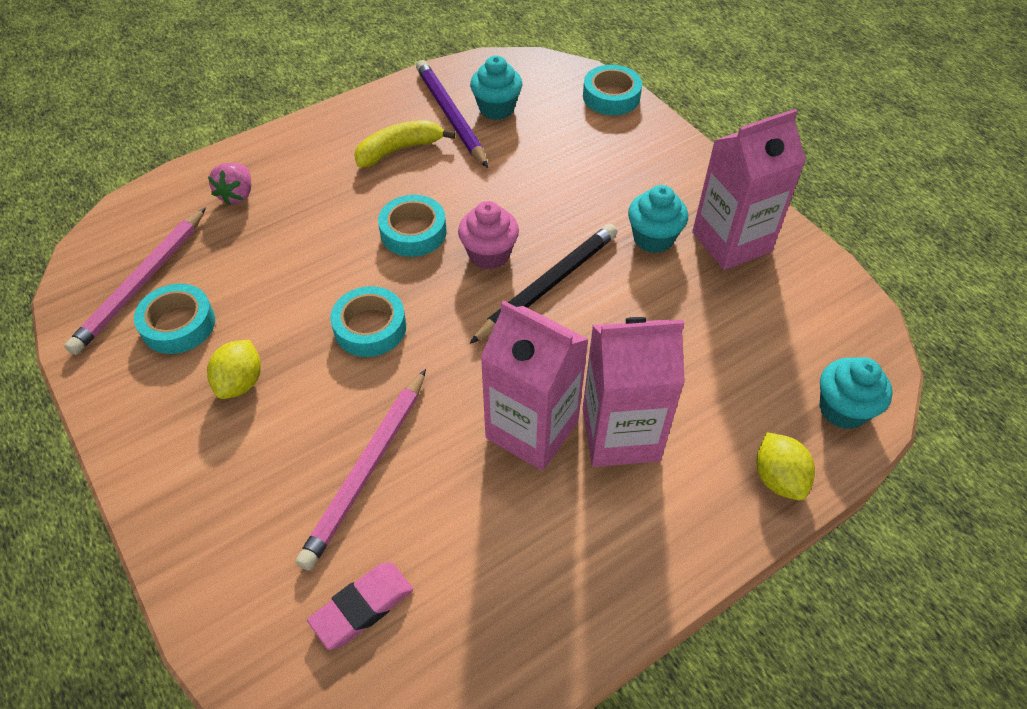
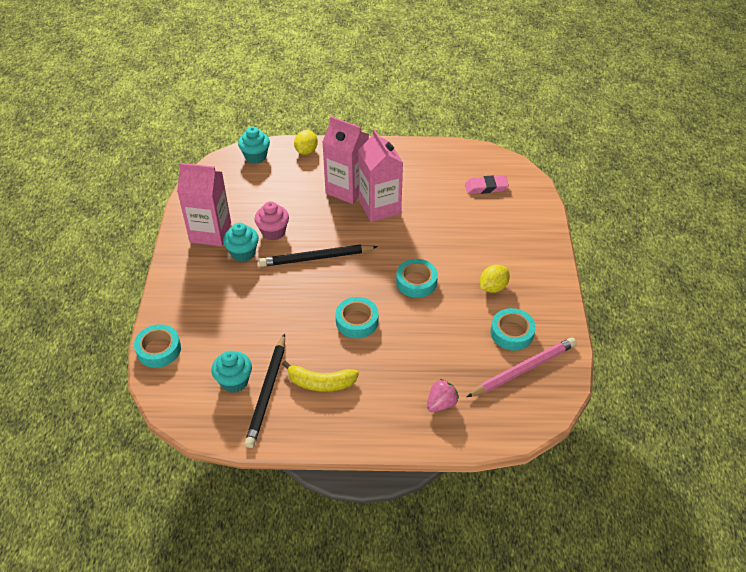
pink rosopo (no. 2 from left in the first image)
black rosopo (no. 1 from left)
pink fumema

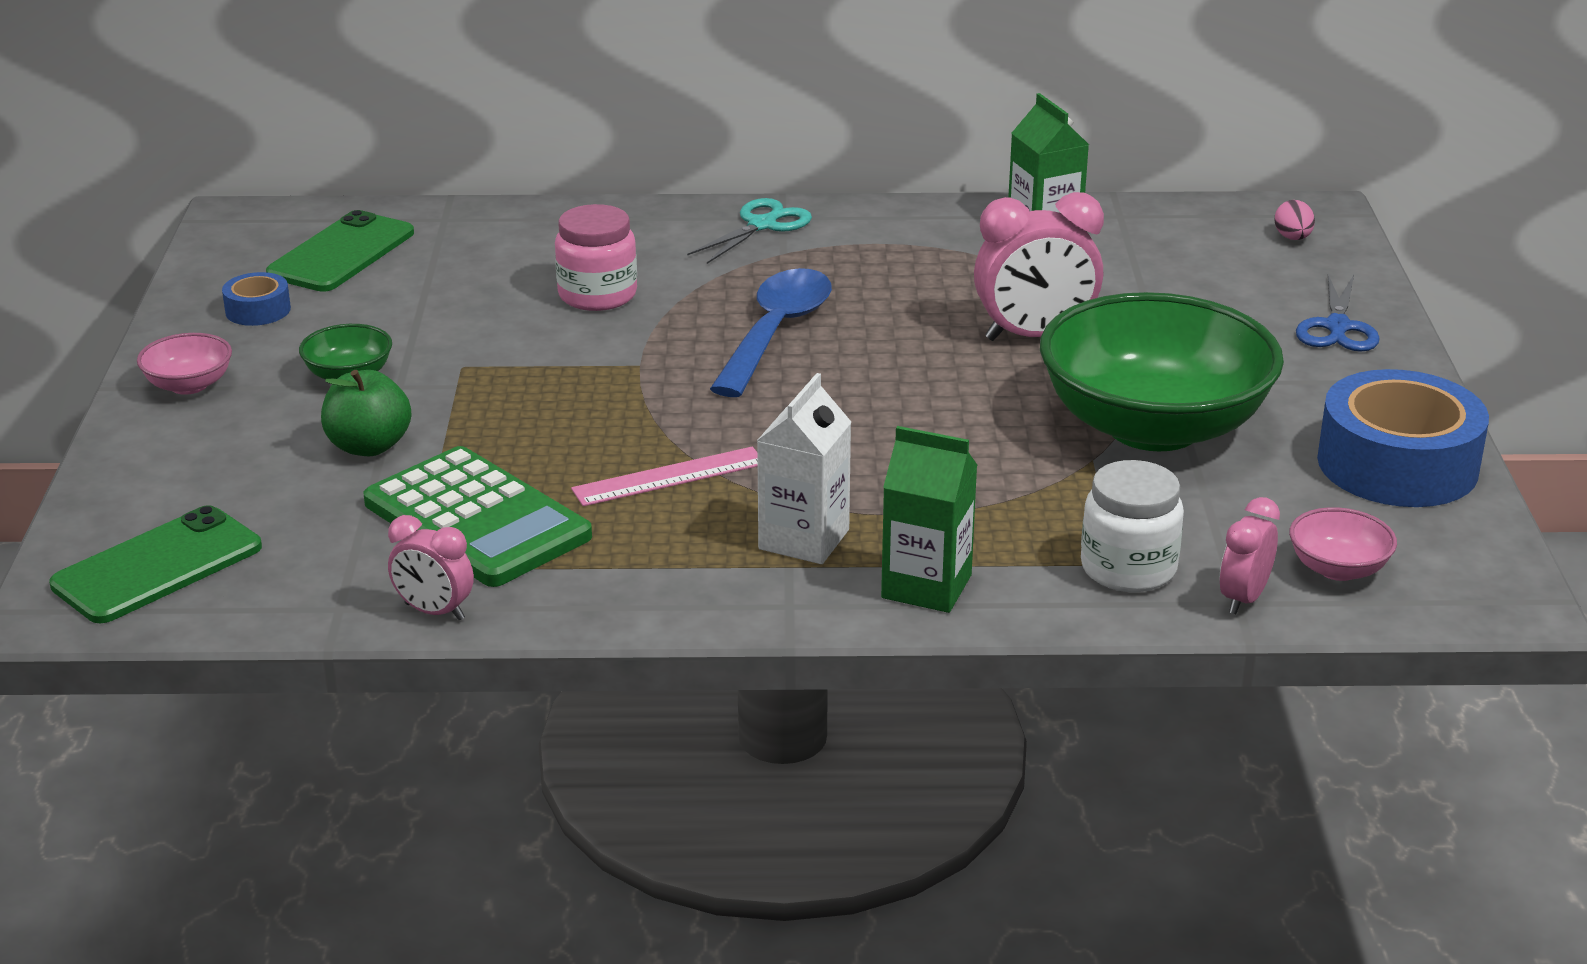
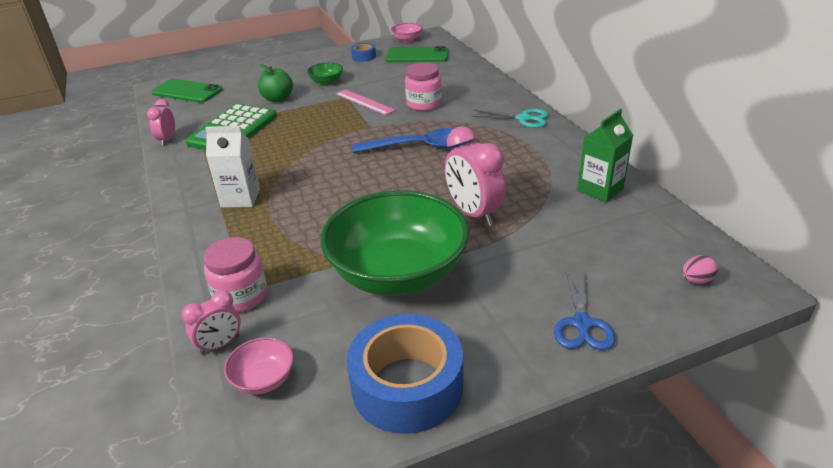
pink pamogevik (no. 2 from left)
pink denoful
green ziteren (no. 1 from left in the first image)
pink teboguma (no. 1 from left)
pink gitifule (no. 2 from left)
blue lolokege

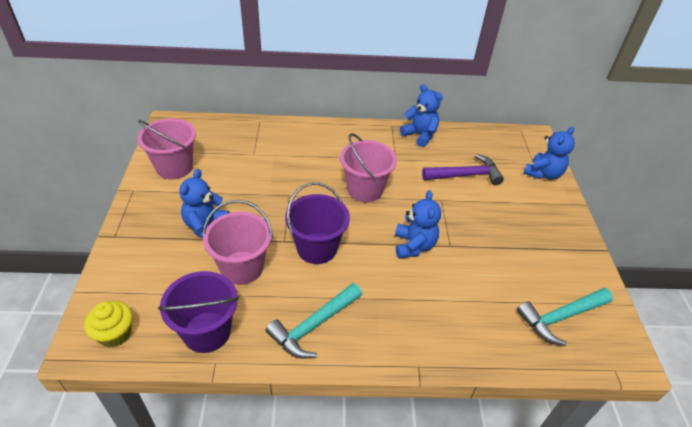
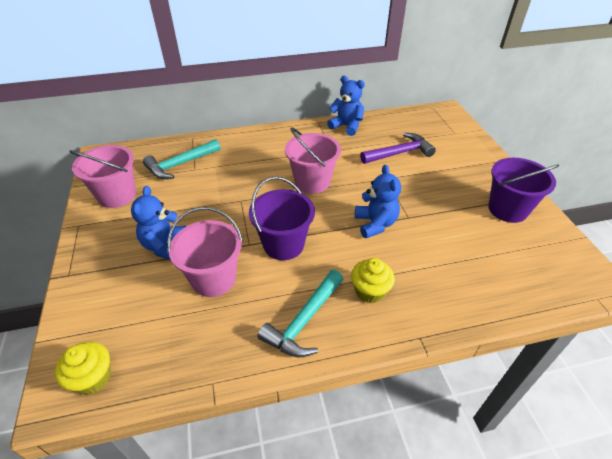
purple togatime (no. 2 from left)
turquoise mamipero (no. 1 from left)
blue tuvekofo (no. 4 from left in the first image)
yellow fumema (no. 2 from left)

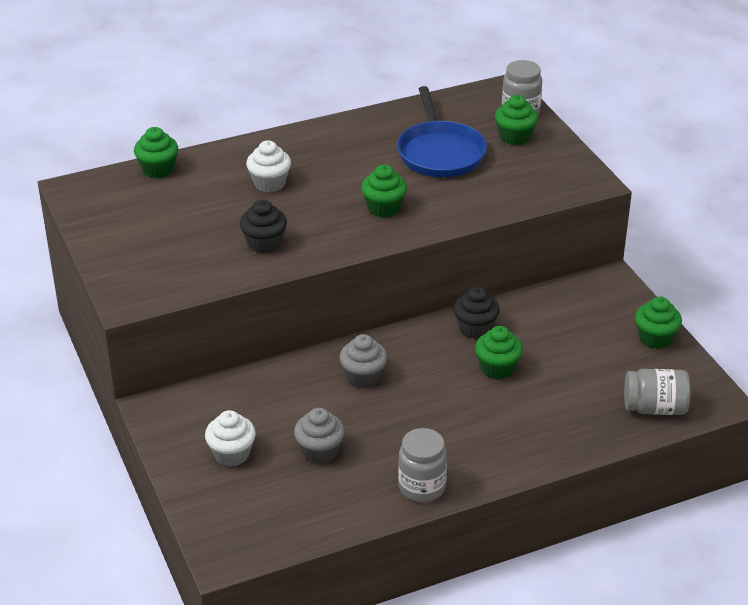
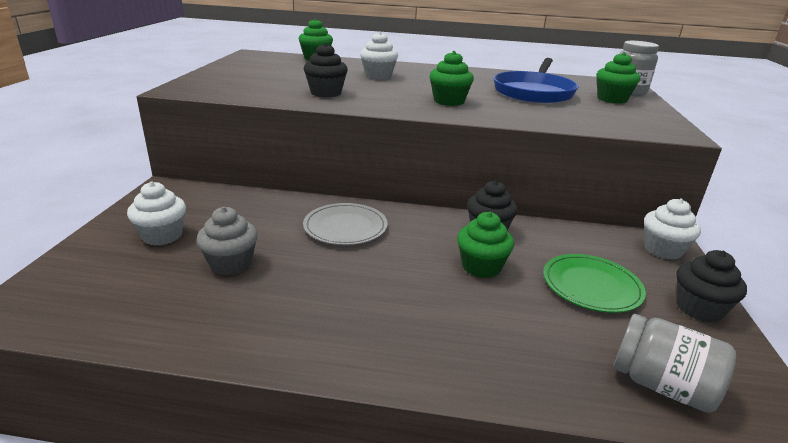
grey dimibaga
grey teboguma (no. 1 from left in the first image)
black fumema (no. 3 from left)
green dimibaga
white fumema (no. 3 from left)

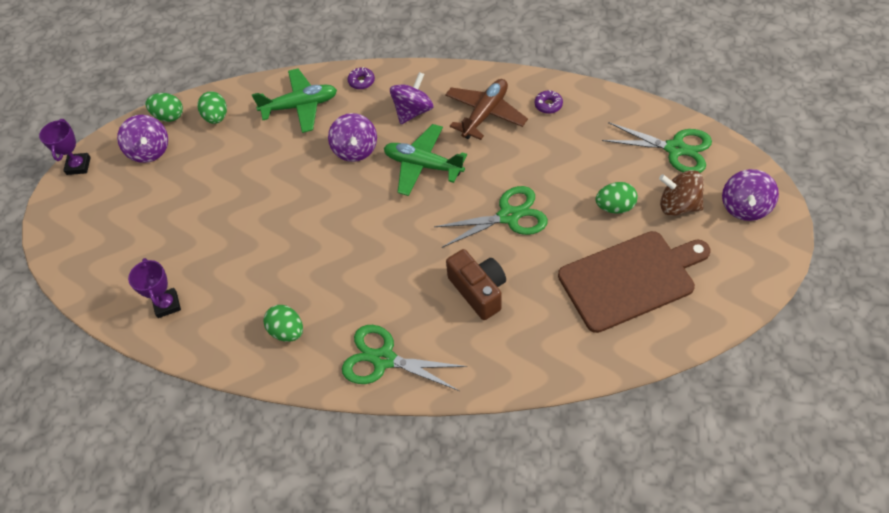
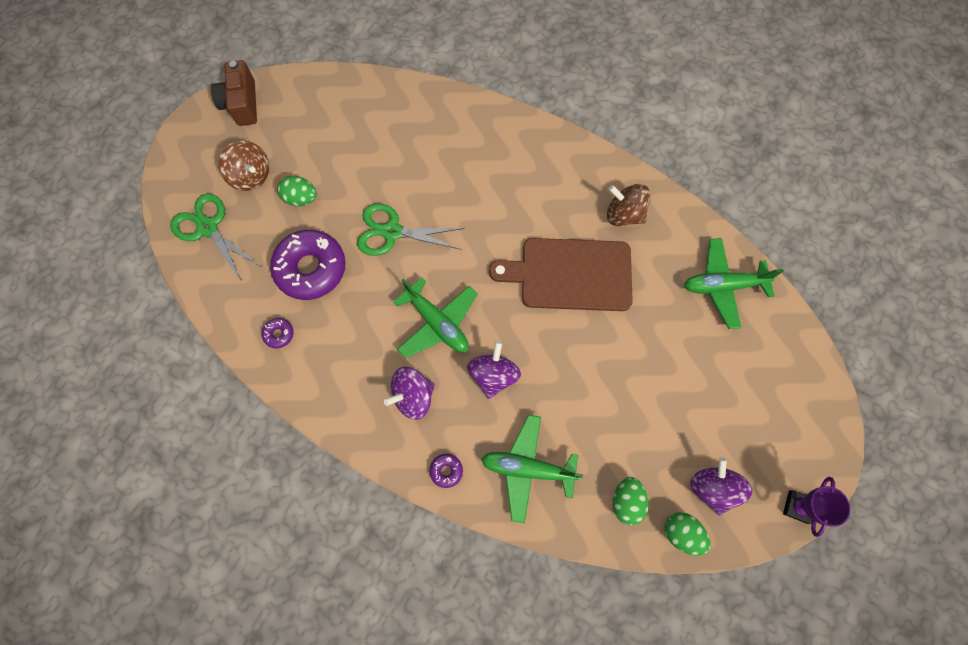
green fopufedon (no. 3 from left)
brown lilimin (no. 2 from left)
green lolokege (no. 1 from left in the first image)
brown fopufedon
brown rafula
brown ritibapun
purple lilimin (no. 4 from left in the first image)
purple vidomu (no. 2 from left)

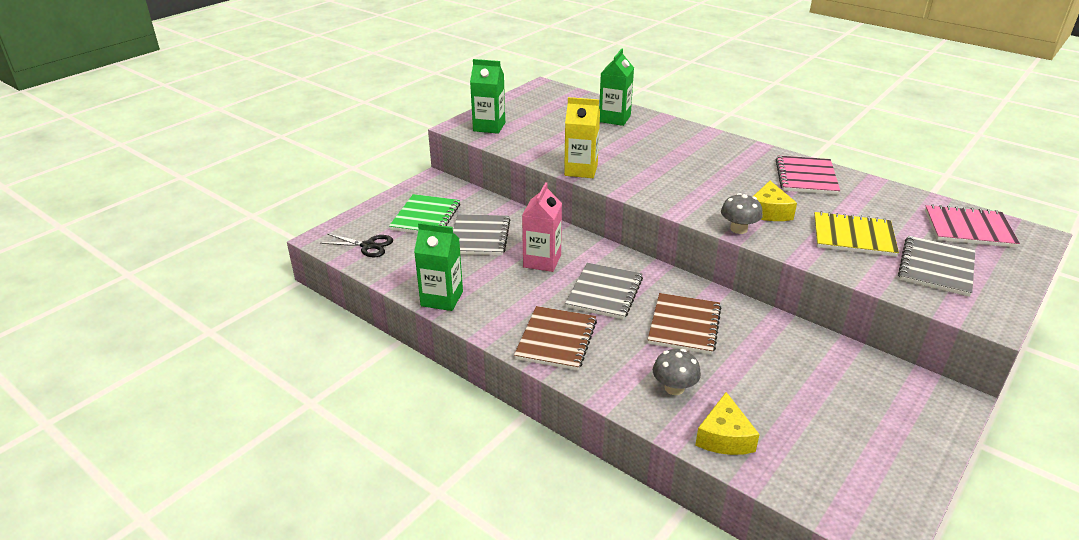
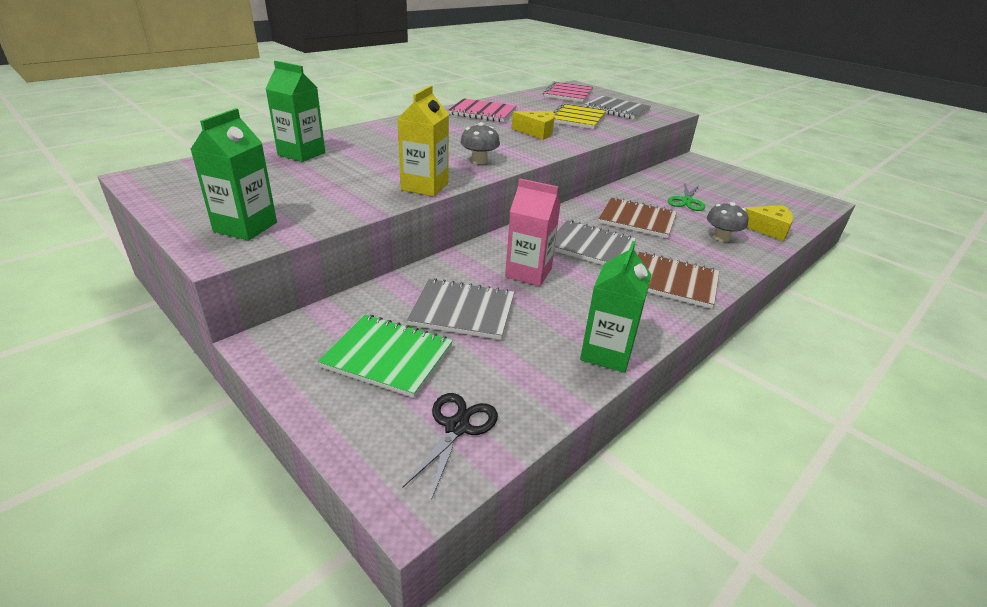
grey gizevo (no. 1 from left)
green lolokege

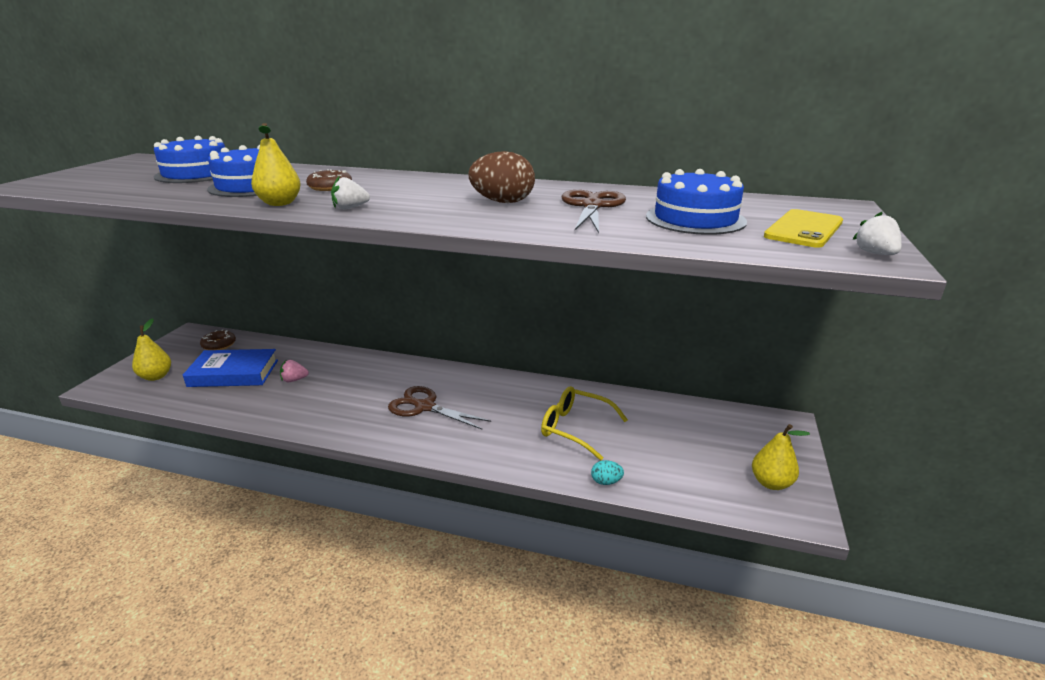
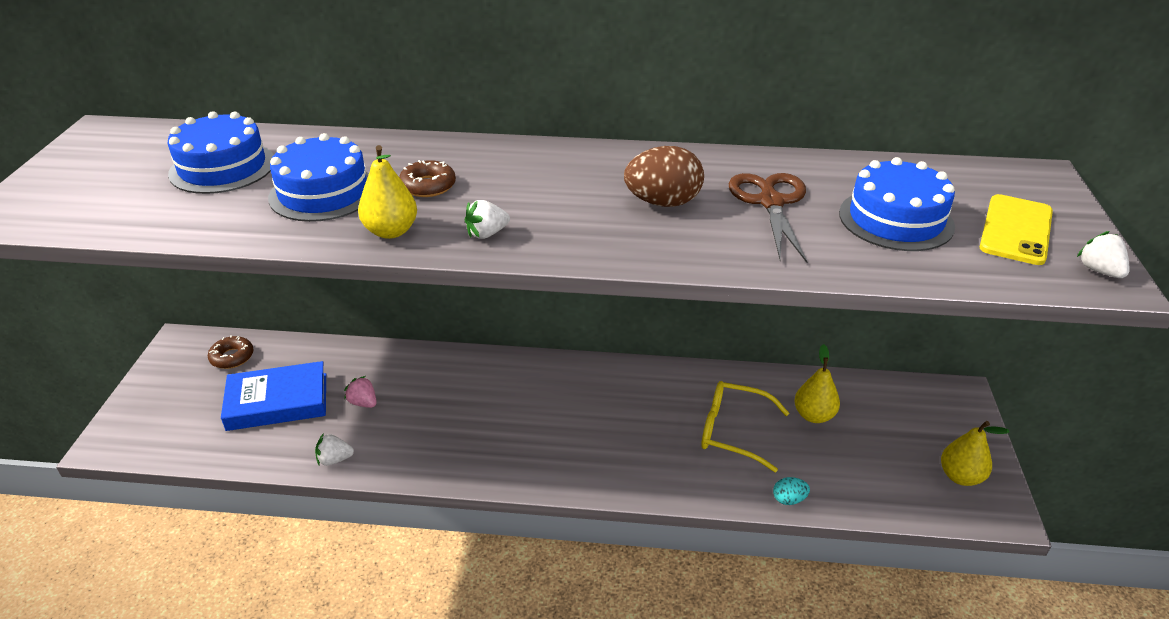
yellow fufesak (no. 2 from left)
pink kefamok
brown lolokege (no. 1 from left in the first image)
white kefamok (no. 1 from left)

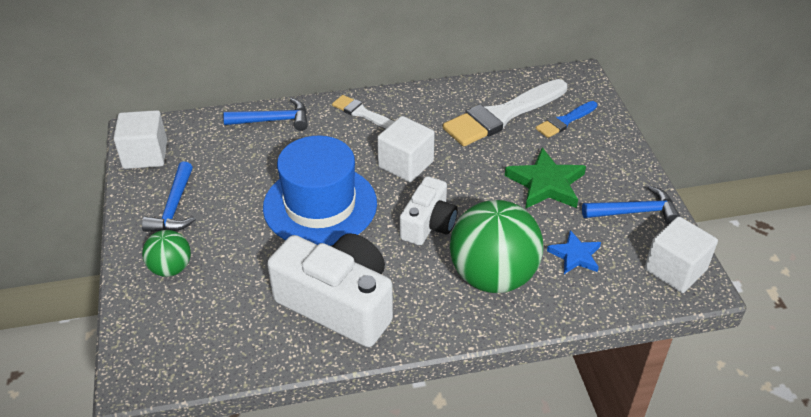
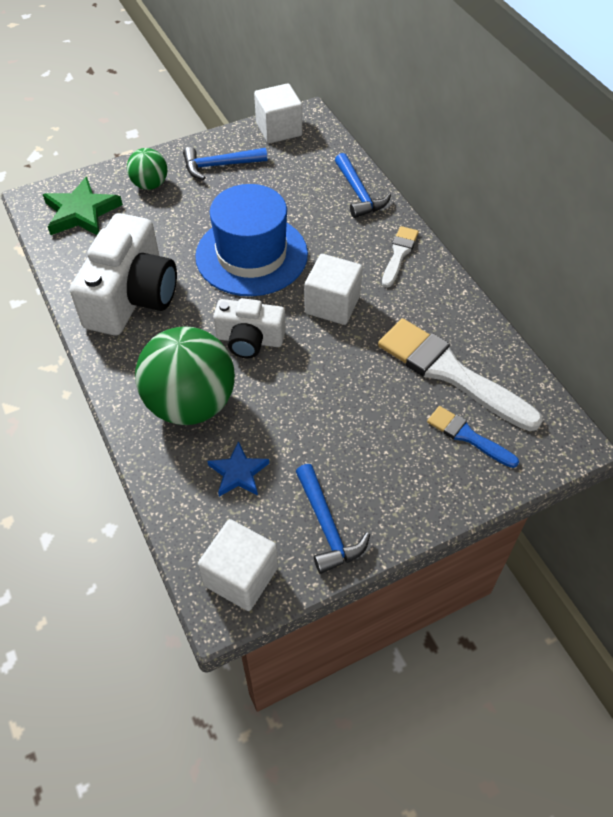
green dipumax

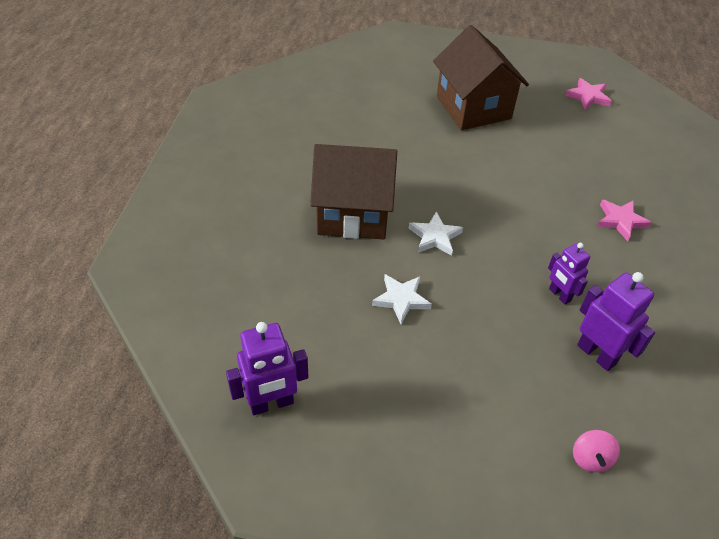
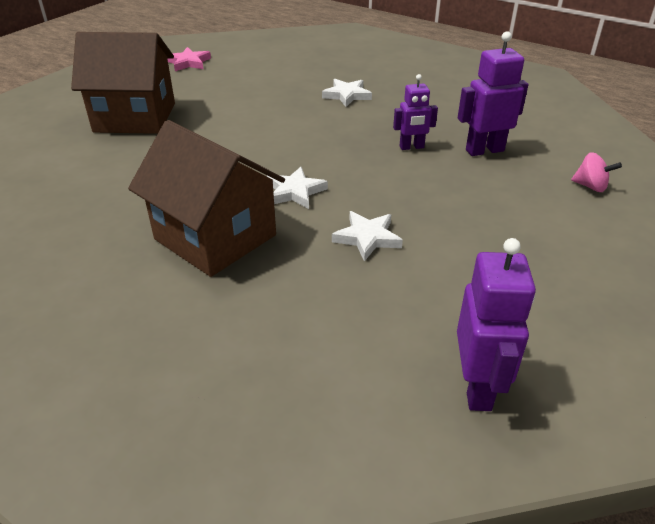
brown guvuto (no. 2 from left)
white dipumax (no. 2 from left)

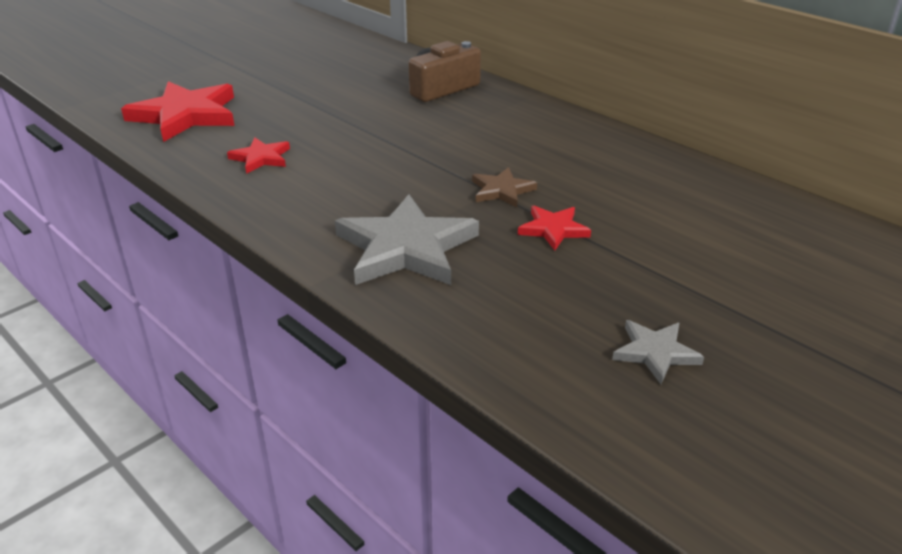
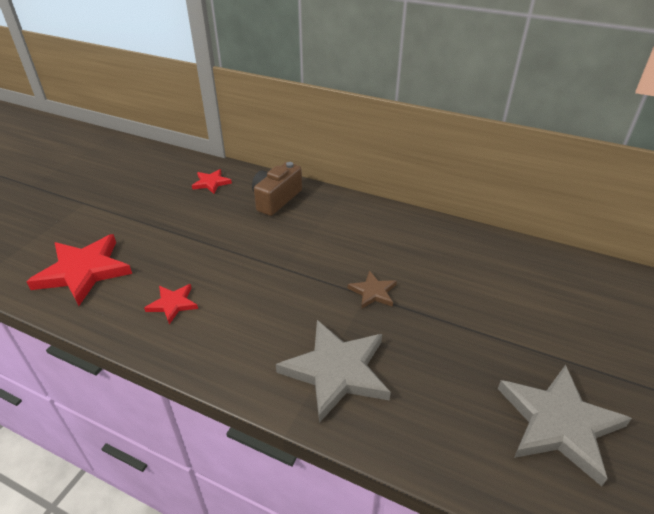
red dipumax (no. 3 from left)
grey dipumax (no. 2 from left)

